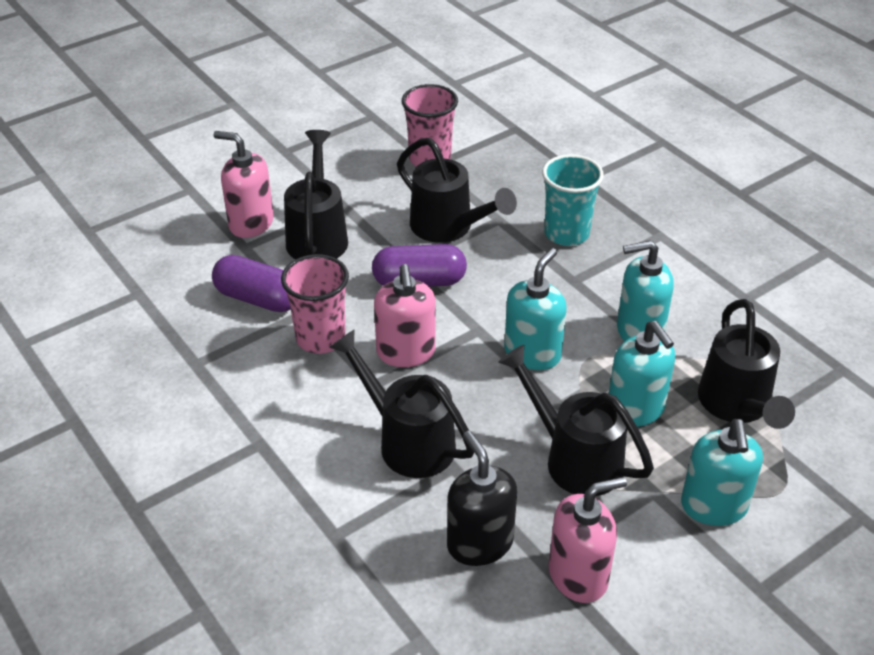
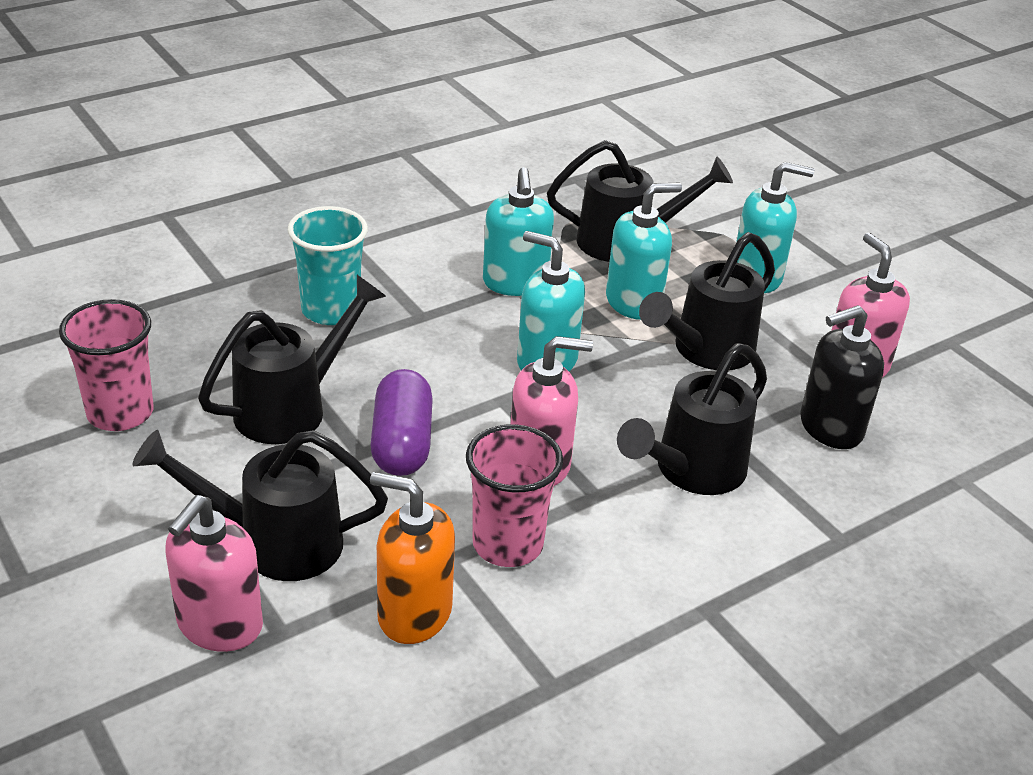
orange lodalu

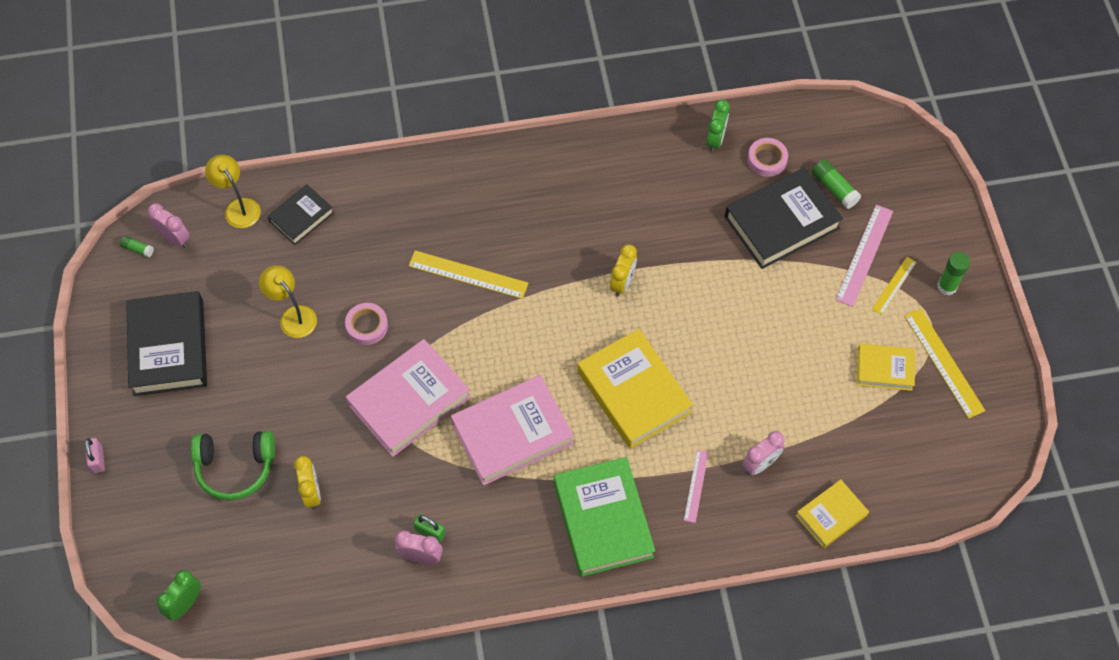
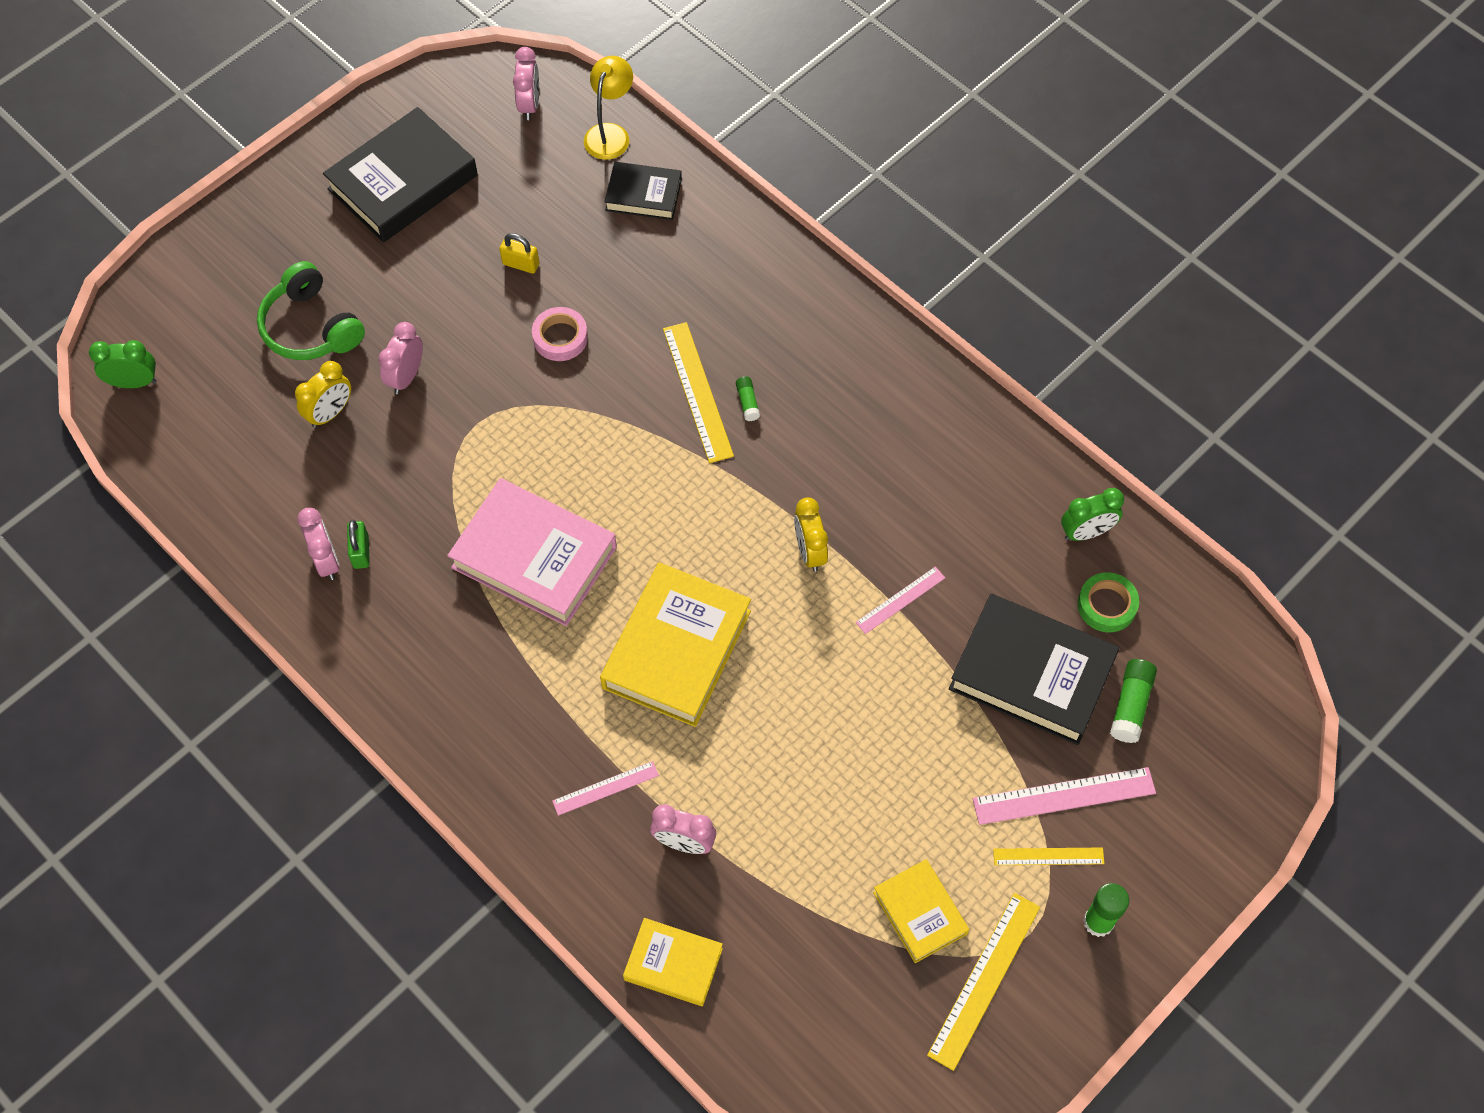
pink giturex
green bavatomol (no. 1 from left)
yellow giturex
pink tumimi (no. 1 from left in the first image)
green tumimi
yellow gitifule (no. 2 from left)
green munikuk
pink gitifule (no. 2 from left)
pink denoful (no. 2 from left)

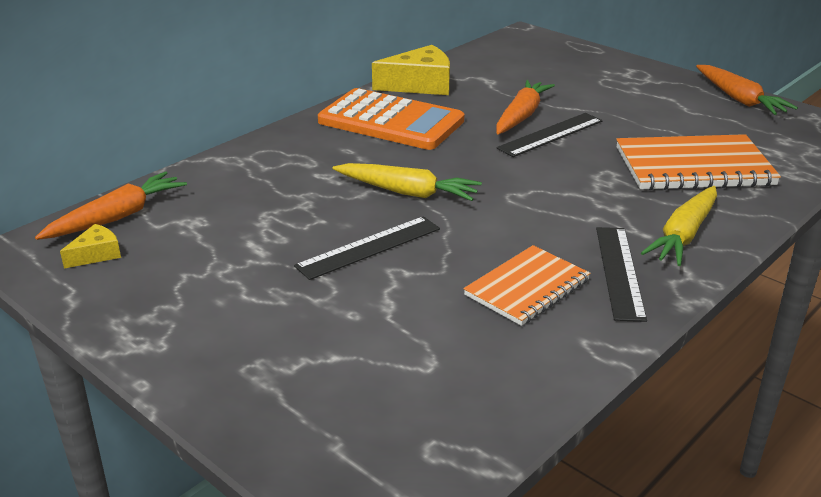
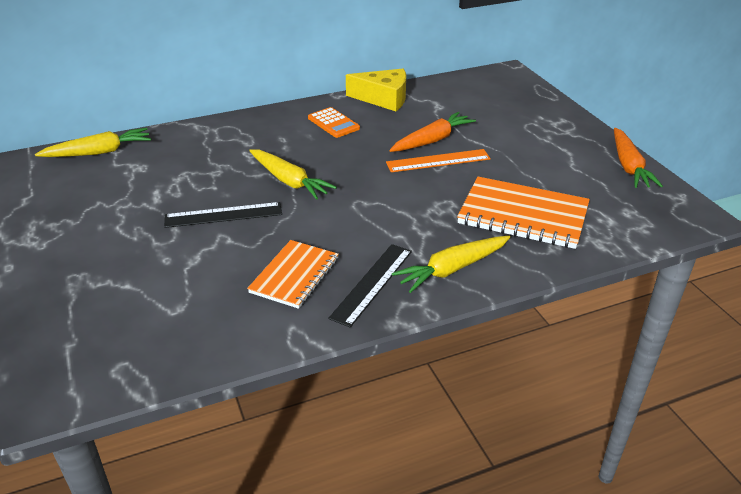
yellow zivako (no. 1 from left)
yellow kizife (no. 1 from left in the first image)
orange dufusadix
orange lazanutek (no. 1 from left)
orange denoful

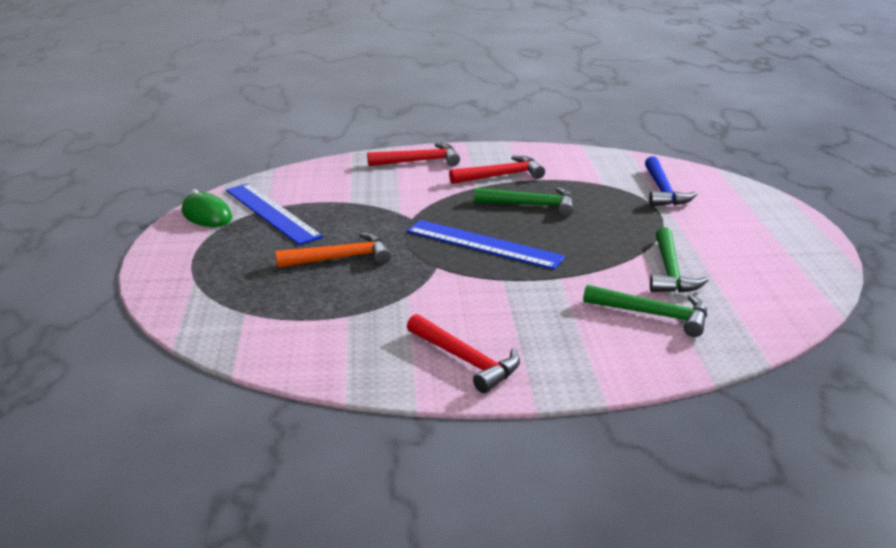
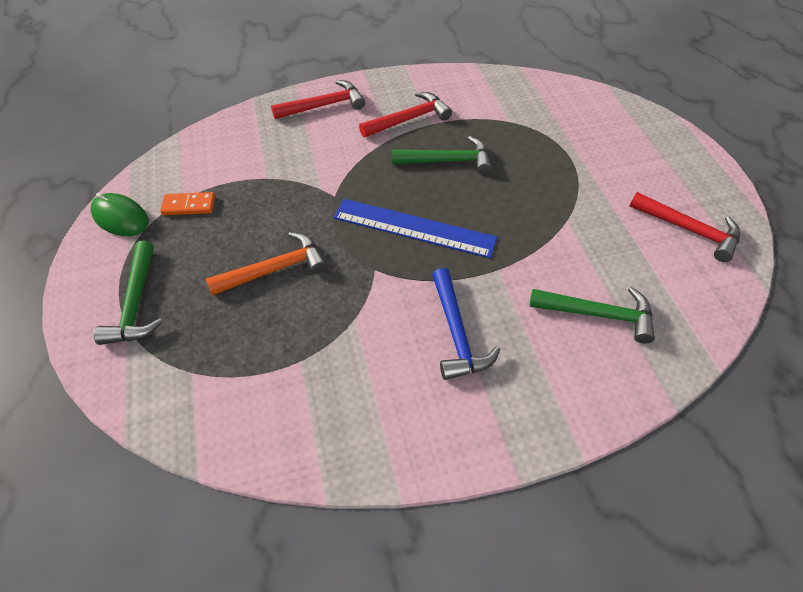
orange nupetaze
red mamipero (no. 3 from left)
blue mamipero
green mamipero (no. 1 from left)

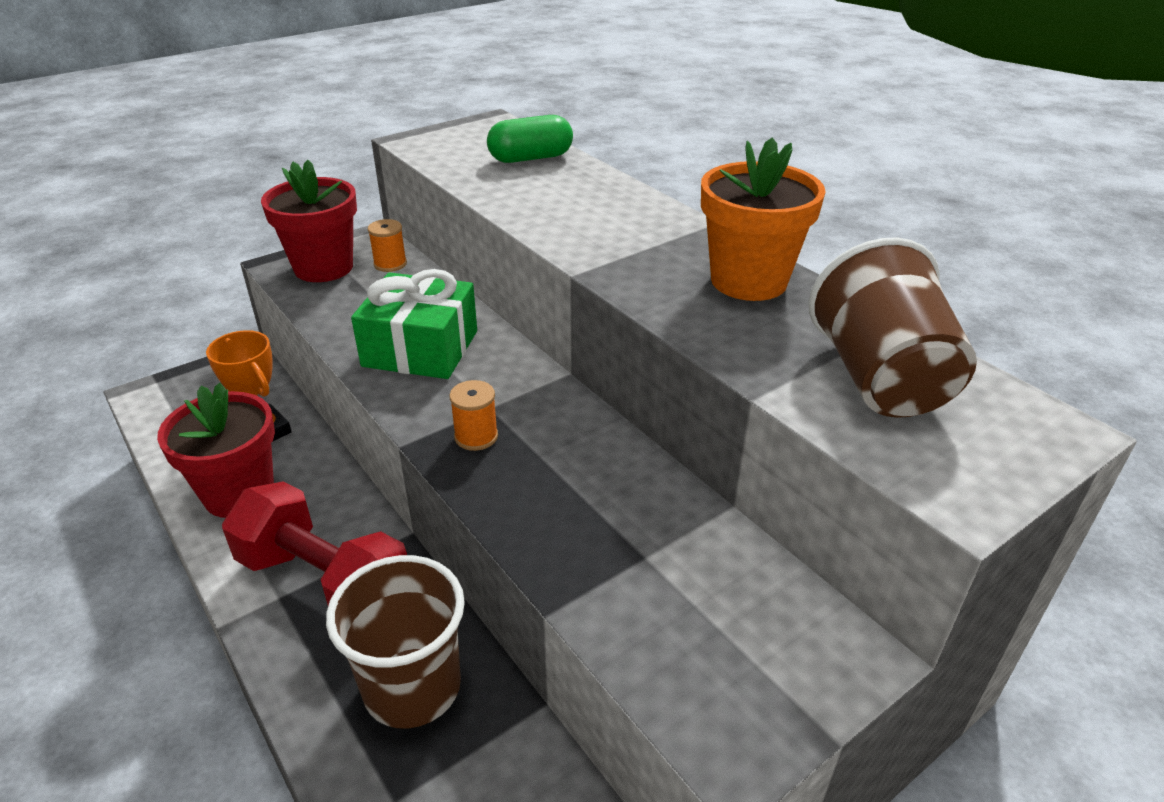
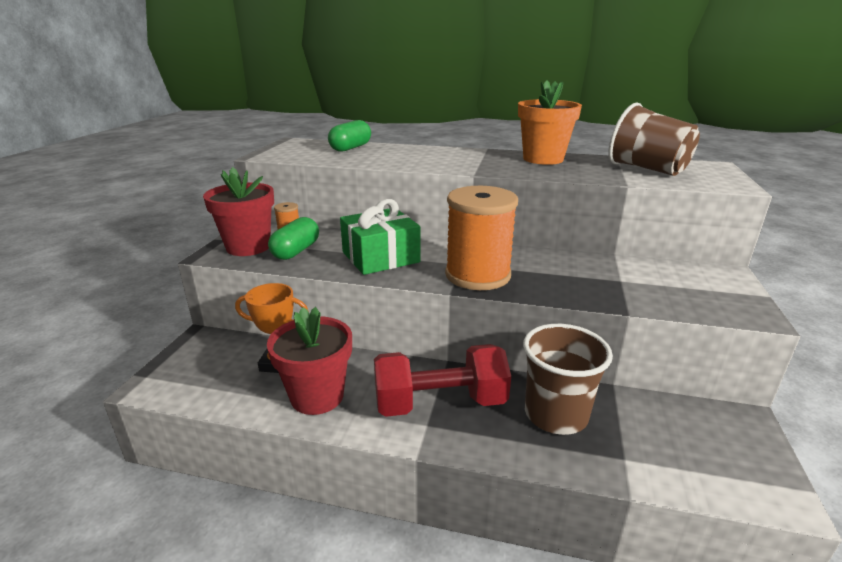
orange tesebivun (no. 2 from left)
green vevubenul (no. 1 from left)

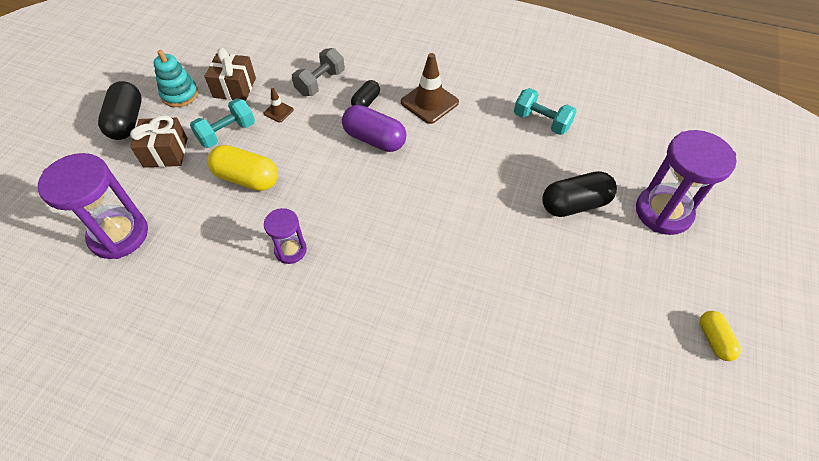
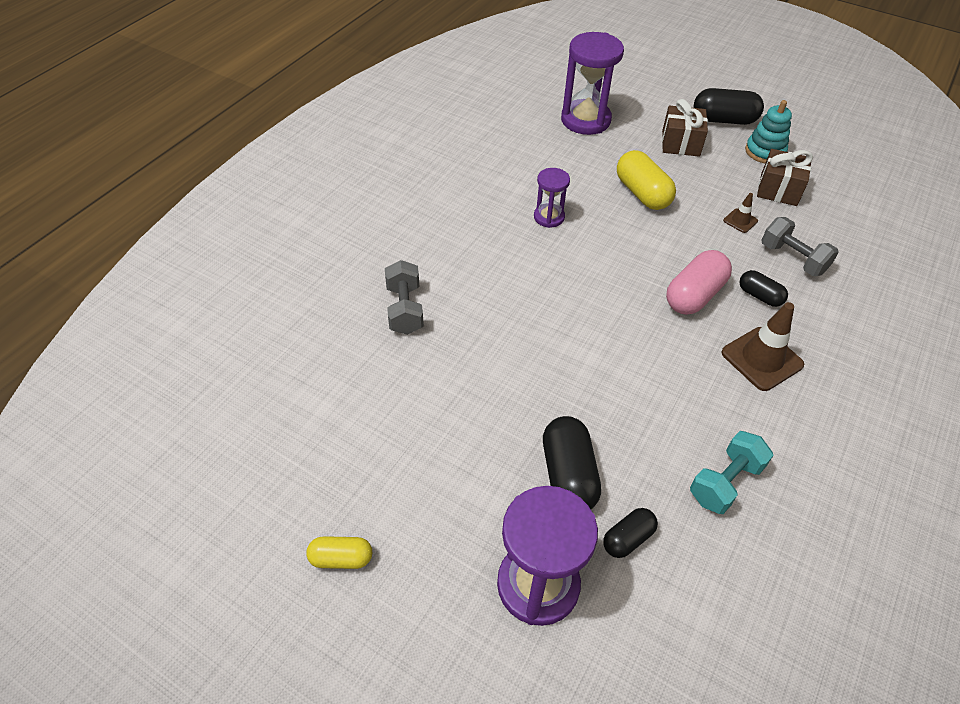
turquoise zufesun (no. 1 from left in the first image)
yellow vevubenul (no. 2 from left)
pink vevubenul
grey zufesun (no. 1 from left)
black vevubenul (no. 2 from left)

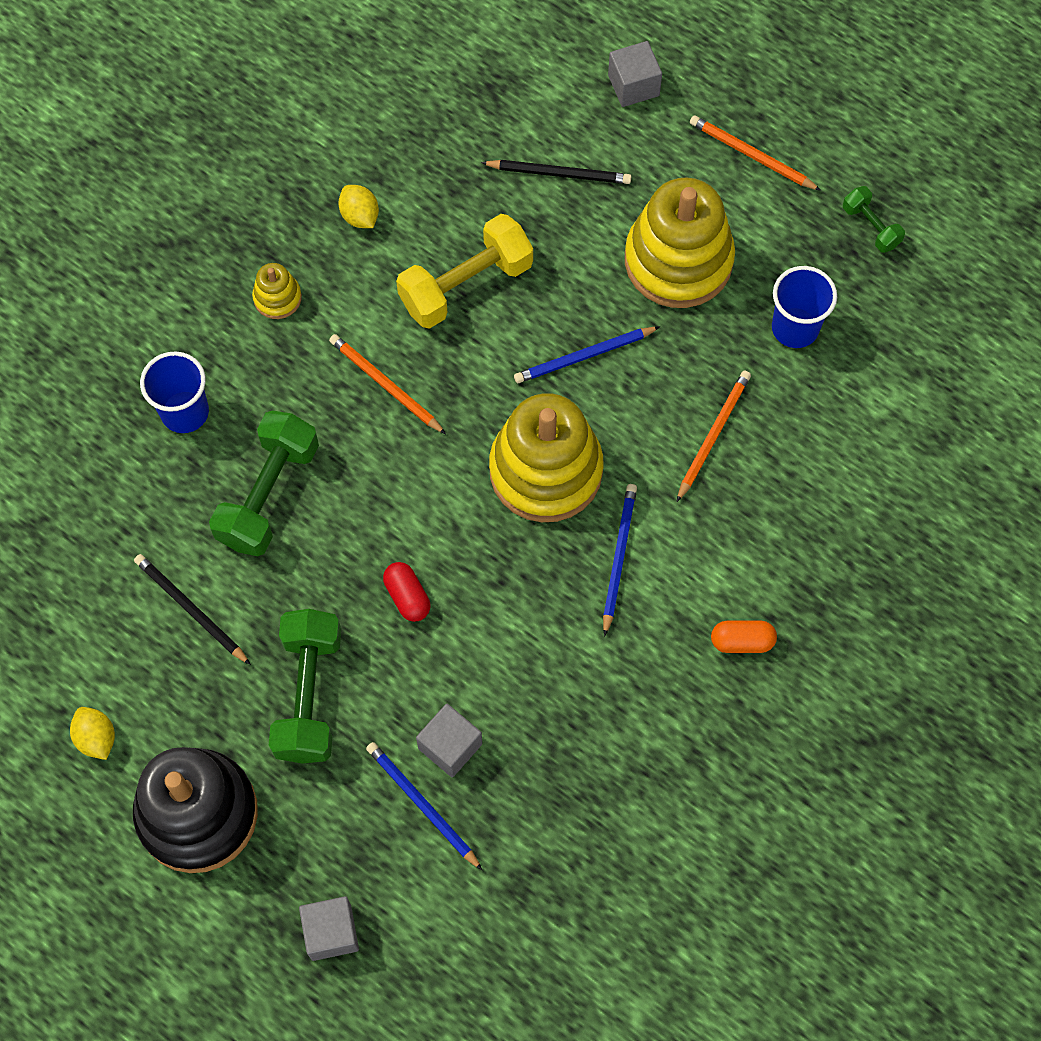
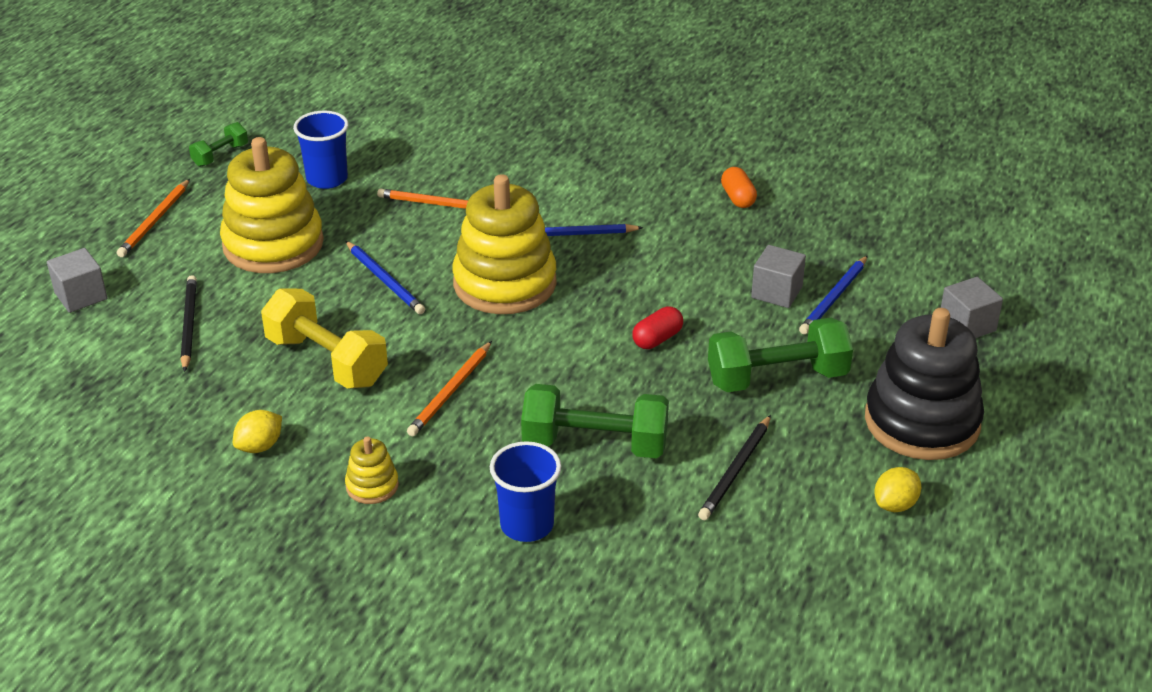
orange vevubenul

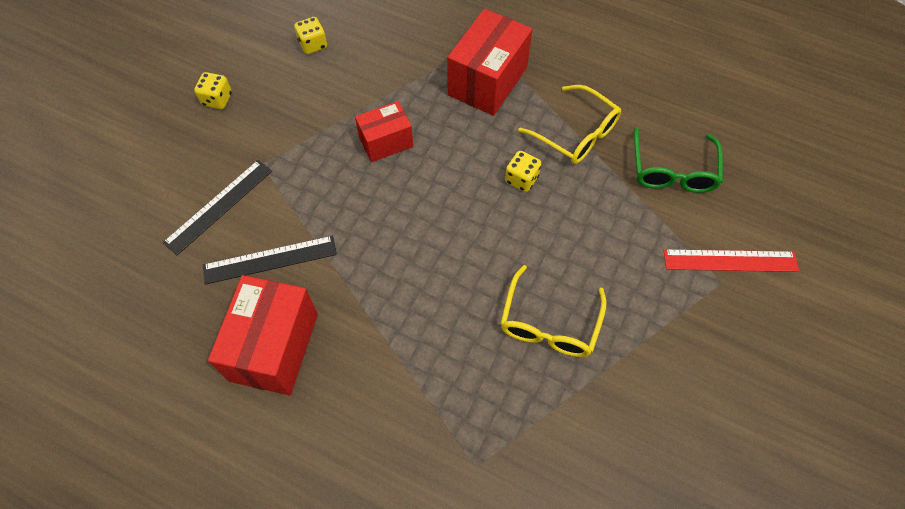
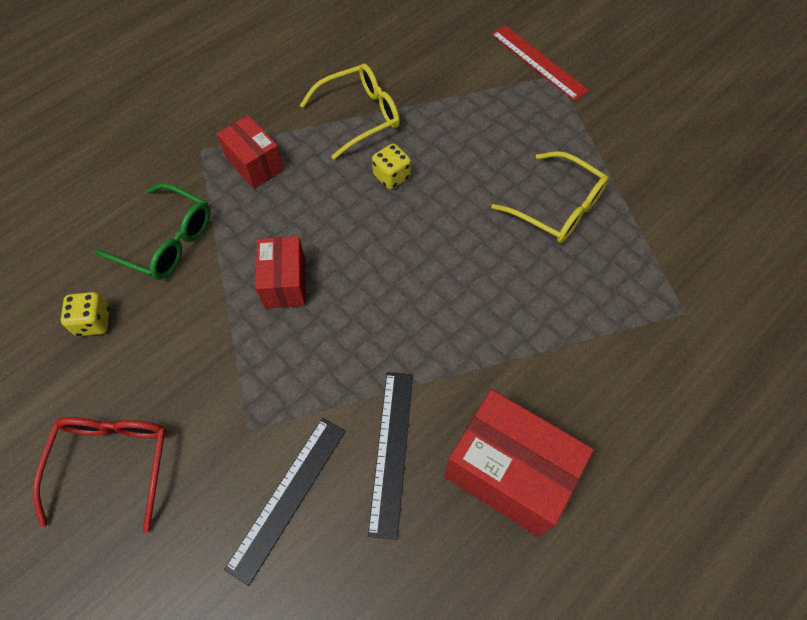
black denoful (no. 1 from left)
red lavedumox
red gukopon (no. 1 from left)
green lavedumox
red denoful

